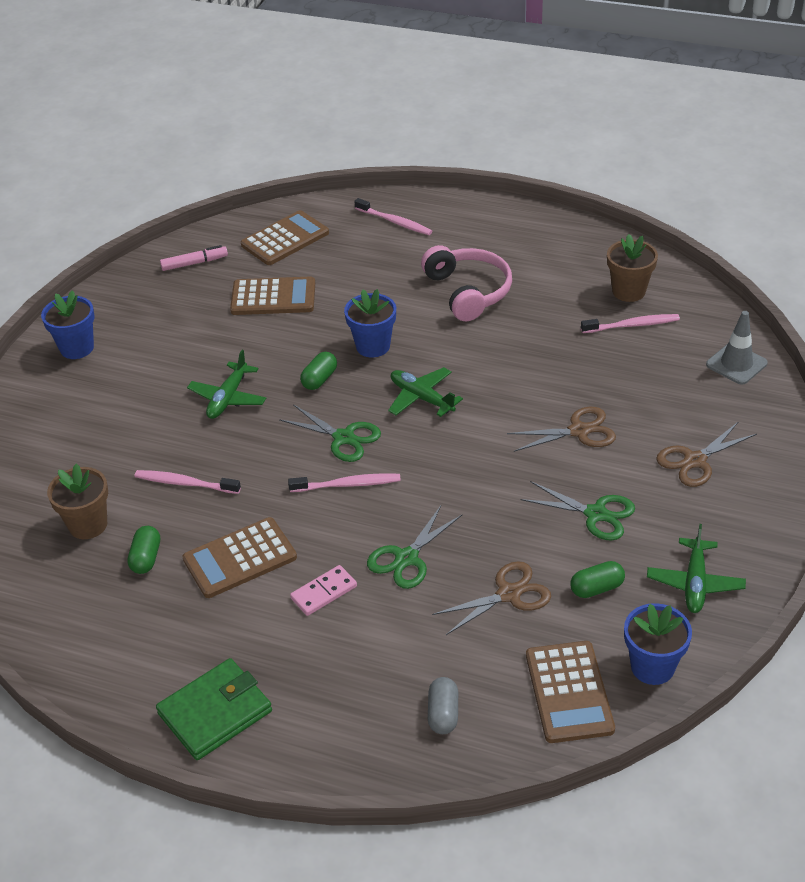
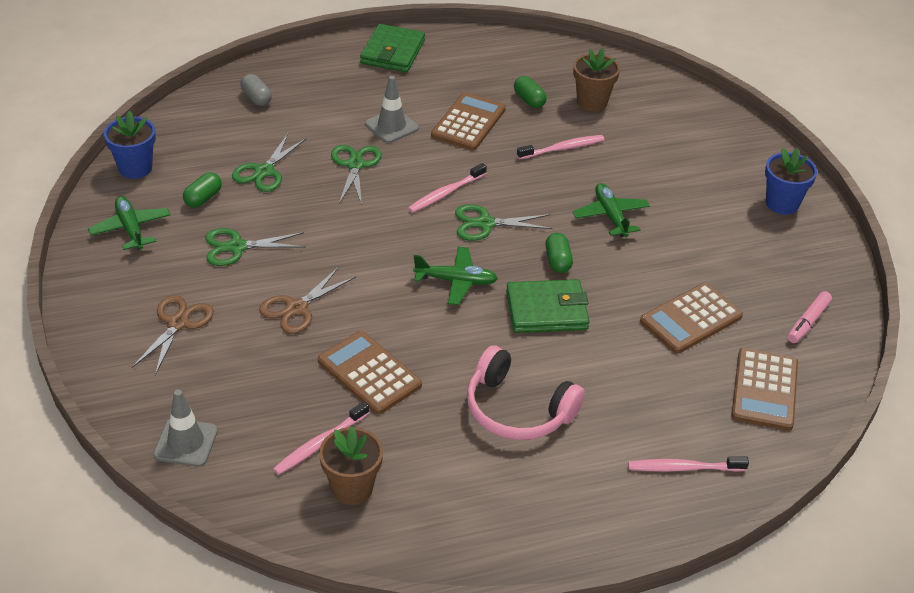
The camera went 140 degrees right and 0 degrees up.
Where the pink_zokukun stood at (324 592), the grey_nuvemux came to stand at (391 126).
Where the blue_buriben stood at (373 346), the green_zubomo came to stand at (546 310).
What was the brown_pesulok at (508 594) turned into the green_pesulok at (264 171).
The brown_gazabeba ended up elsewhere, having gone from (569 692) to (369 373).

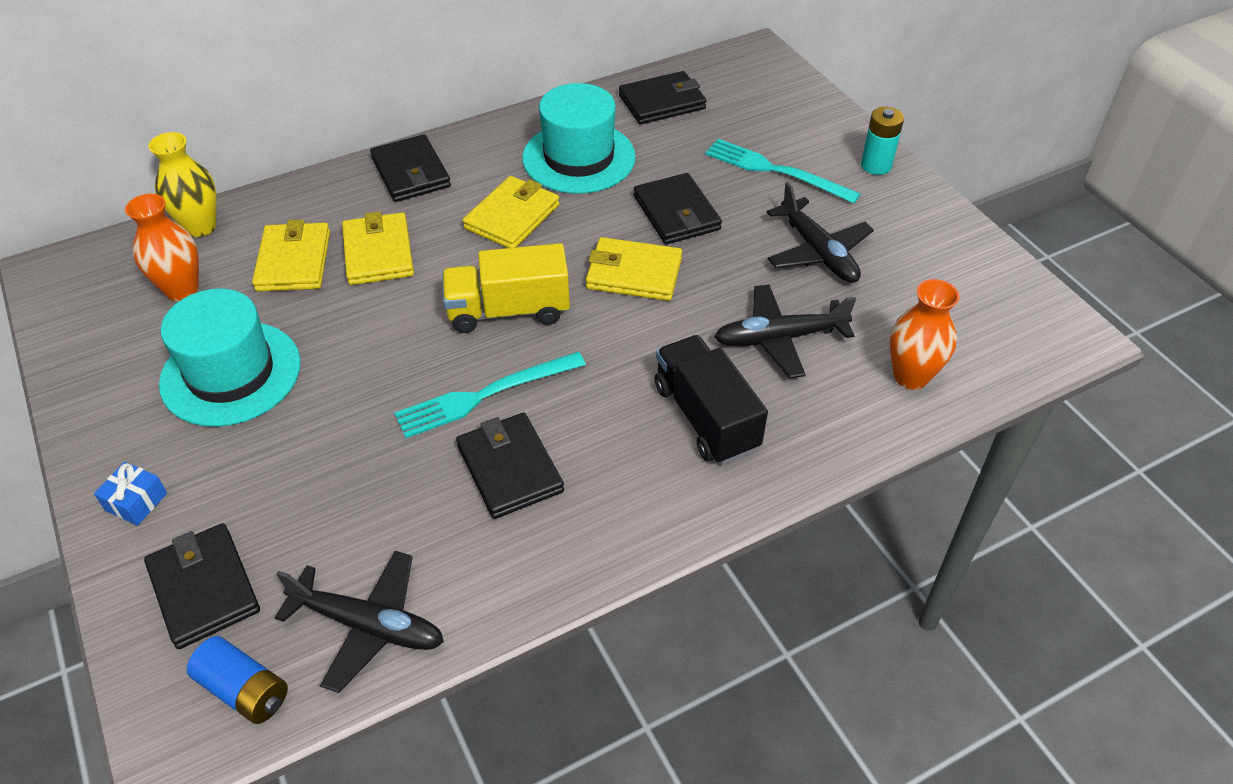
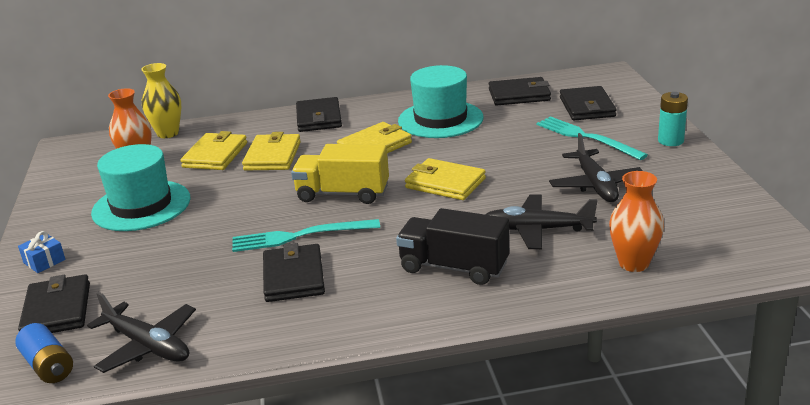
The camera went 20 degrees right and 20 degrees down.
The black_zubomo ended up elsewhere, having gone from (676 213) to (587 107).
The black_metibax at (706 417) ended up facing another way, 60 degrees counterclockwise from before.

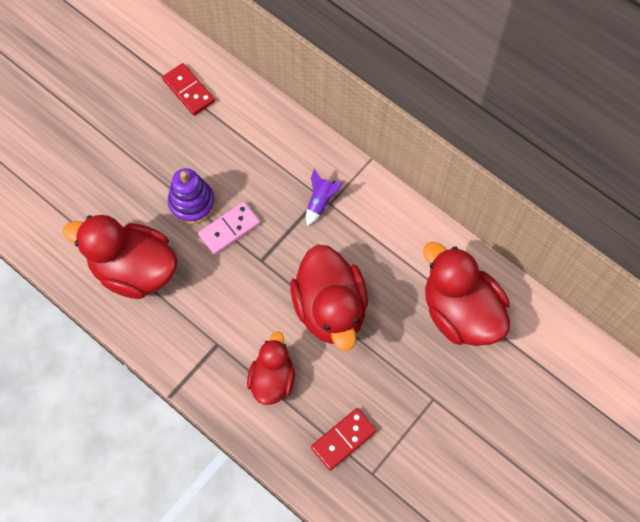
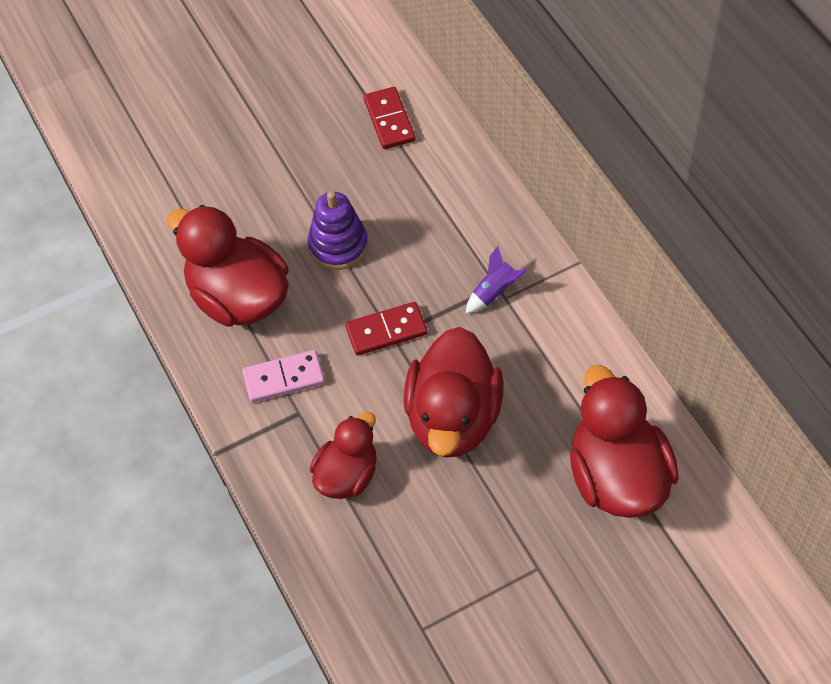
The camera went 25 degrees right and 10 degrees down.
The pink_zokukun ended up elsewhere, having gone from (229 229) to (284 378).
The red_zokukun ended up elsewhere, having gone from (343 439) to (386 331).

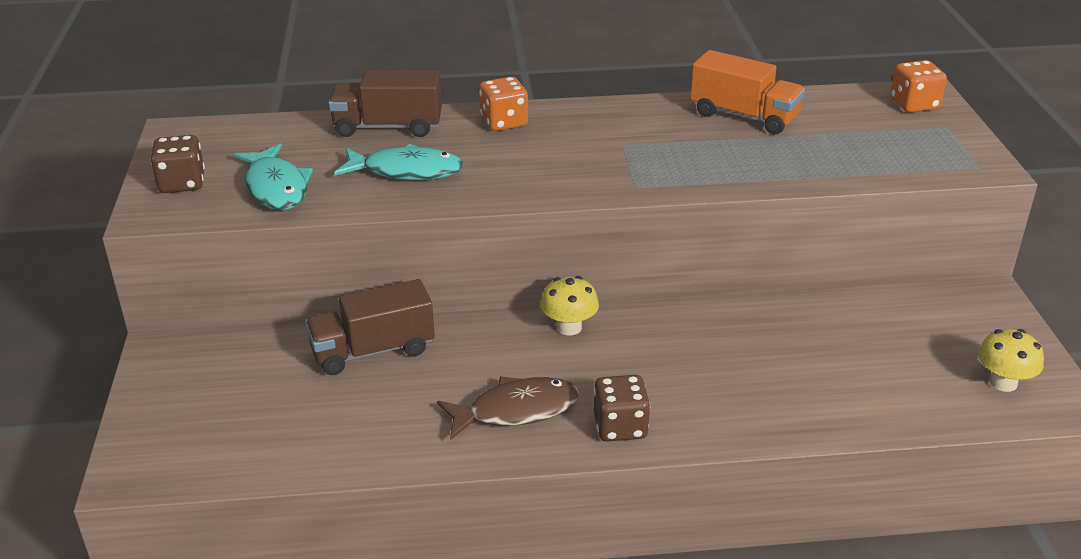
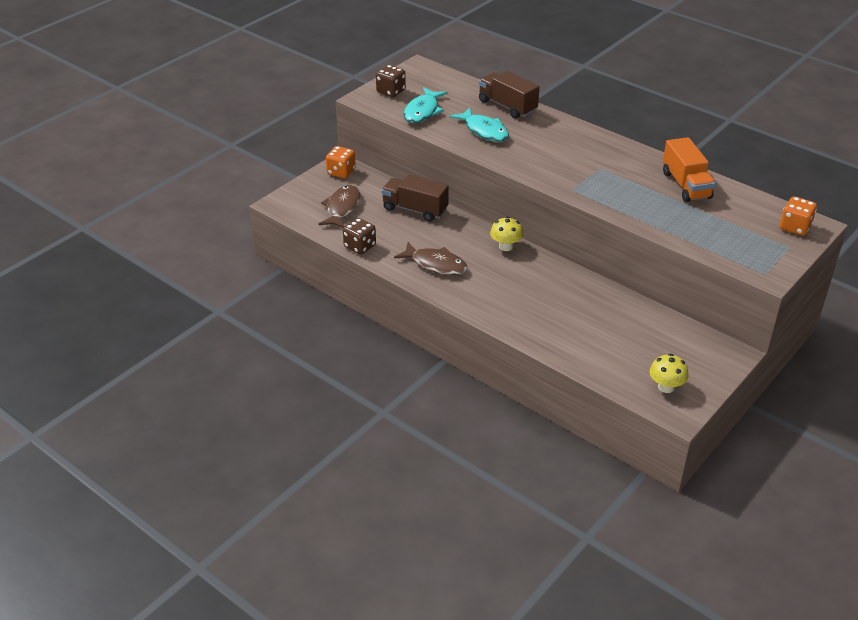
The camera went 45 degrees right and 5 degrees up.
The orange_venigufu ended up elsewhere, having gone from (504 122) to (341 172).
The brown_venigufu ended up elsewhere, having gone from (620 427) to (360 246).
The second view gained the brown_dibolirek at (342 208).

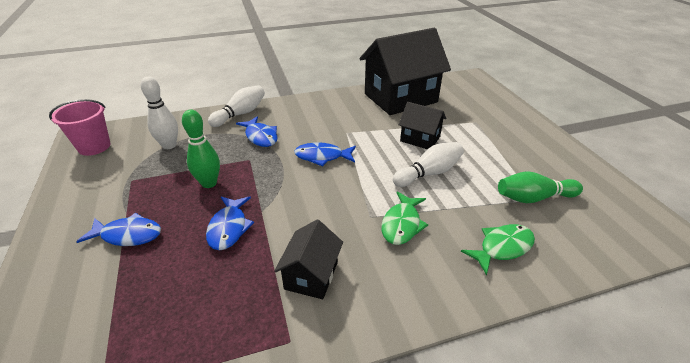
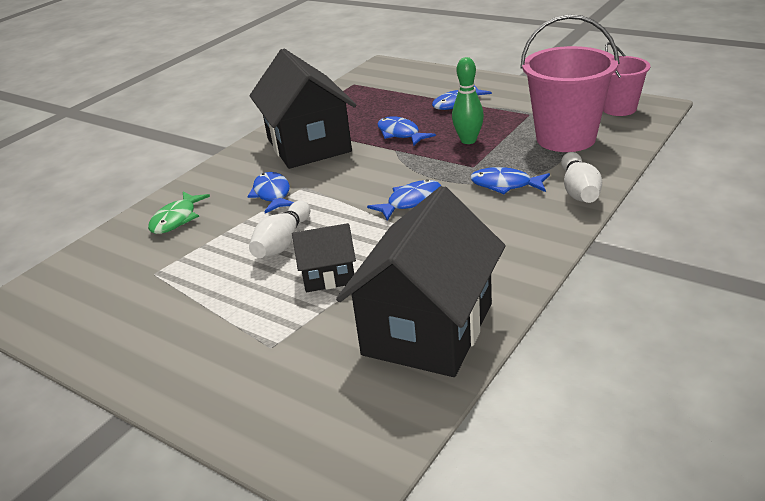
The camera went 145 degrees right and 5 degrees down.
Where the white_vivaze stood at (169 145), the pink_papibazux came to stand at (565 138).
The size of the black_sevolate at (311 275) changed by a factor of 2.04.
What was the green_dibolirek at (402 224) turned into the blue_dibolirek at (272 194).
The second view lost the green_vivaze at (533 198).

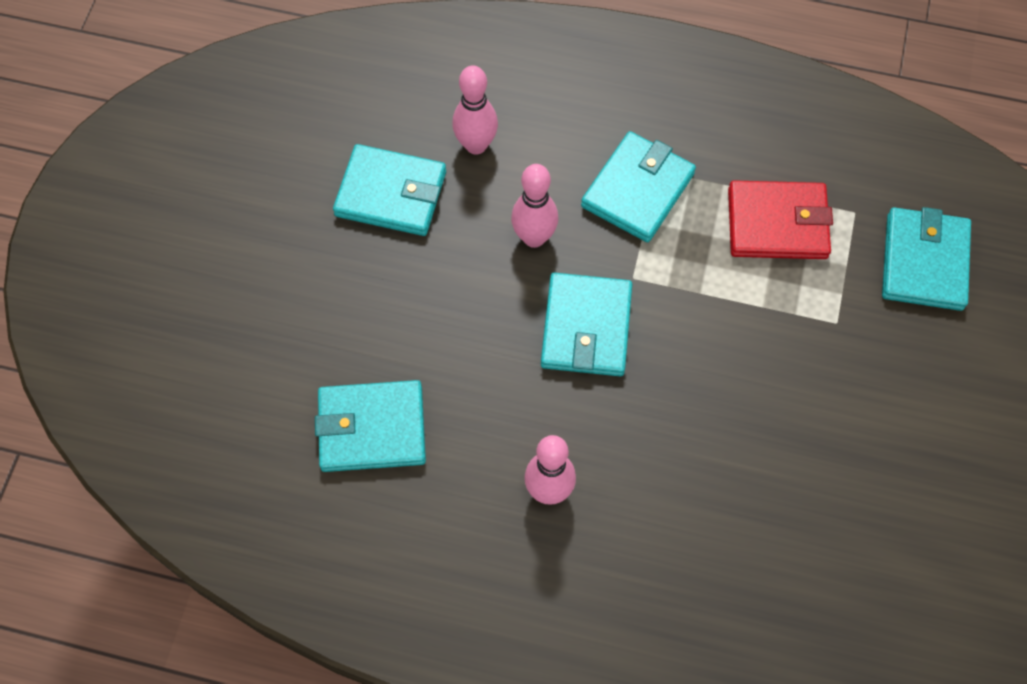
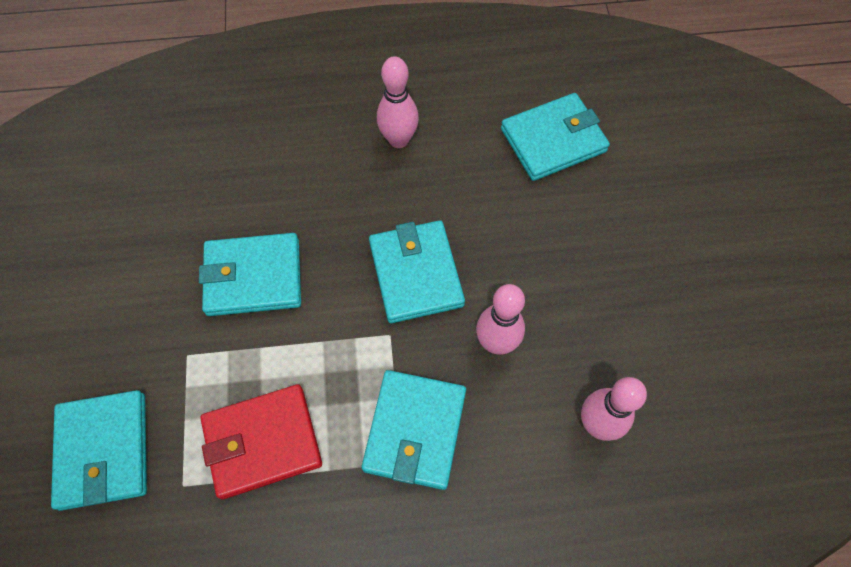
The camera went 160 degrees right and 0 degrees up.
The turquoise_zubomo ended up elsewhere, having gone from (391 194) to (253 277).

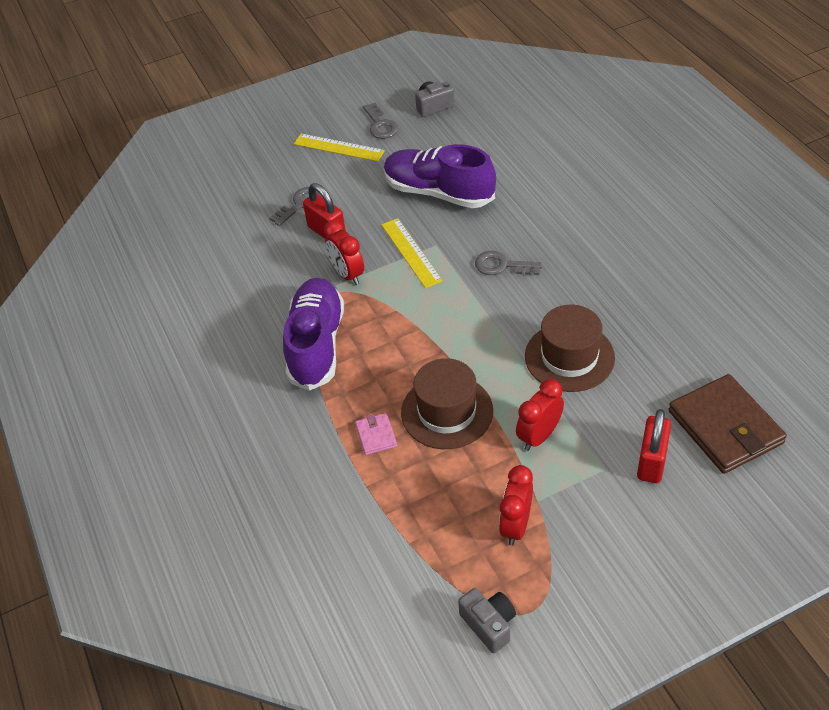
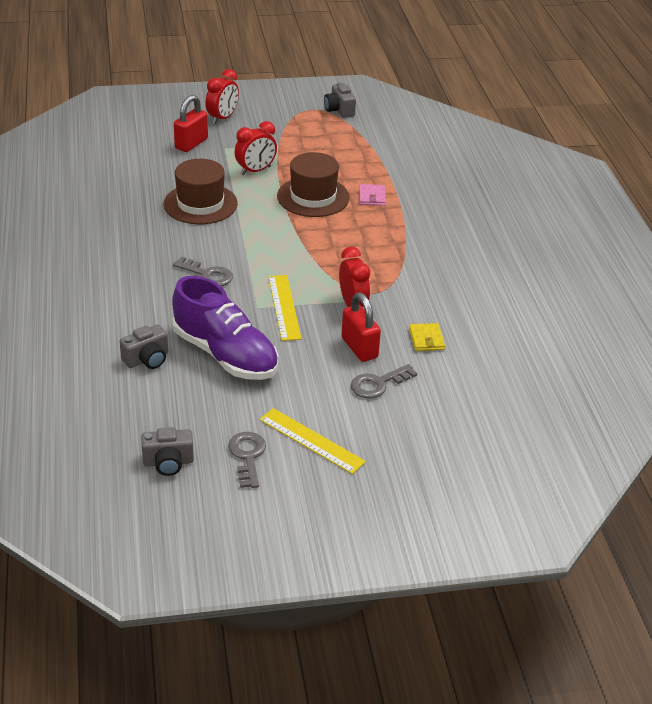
The camera went 170 degrees left and 10 degrees down.
The second view lost the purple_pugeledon at (316 344).
The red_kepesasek ended up elsewhere, having gone from (516 525) to (222 118).
The second view lost the brown_zubomo at (725 427).
The second view gained the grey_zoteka at (147 359).
The second view gained the yellow_zubomo at (426 339).

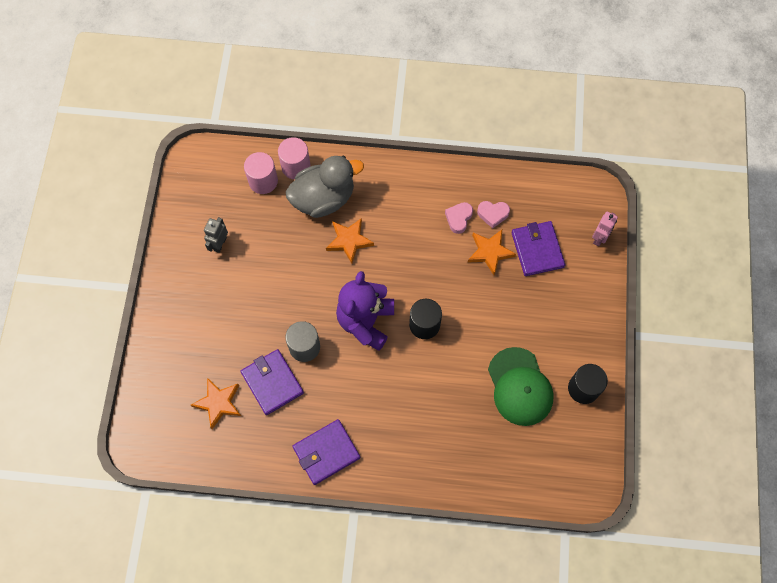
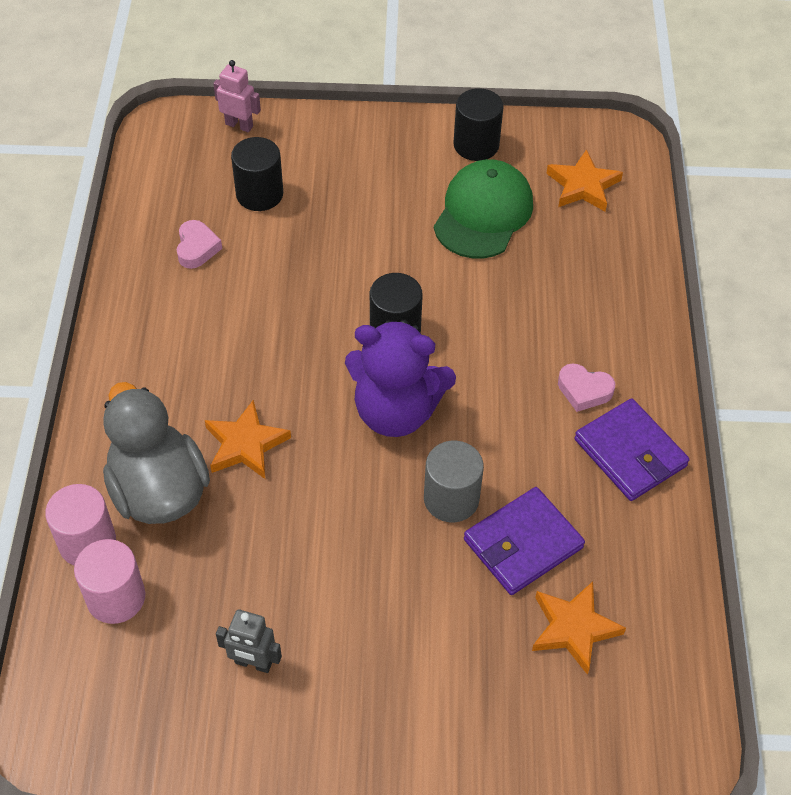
The camera went 95 degrees left and 15 degrees down.
The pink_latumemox ended up elsewhere, having gone from (458 218) to (584 390).
The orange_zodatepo ended up elsewhere, having gone from (490 252) to (583 186).
The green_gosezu at (520 387) ended up facing another way, 45 degrees counterclockwise from before.
Where the purple_zubomo stood at (537 250), the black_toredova came to stand at (259 194).

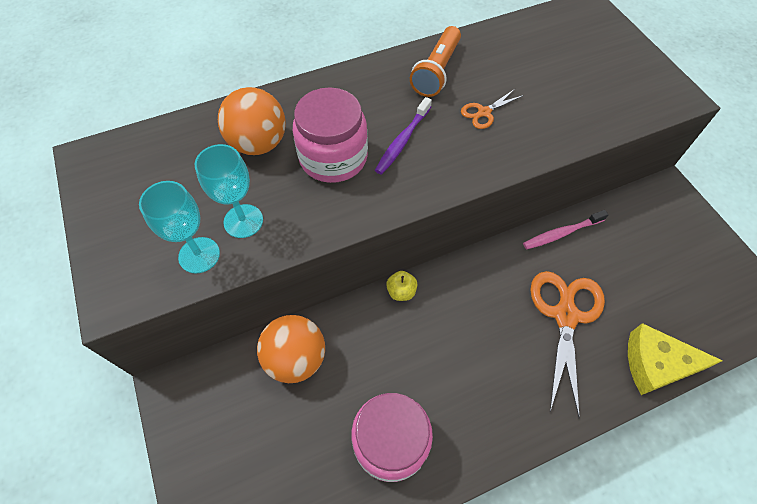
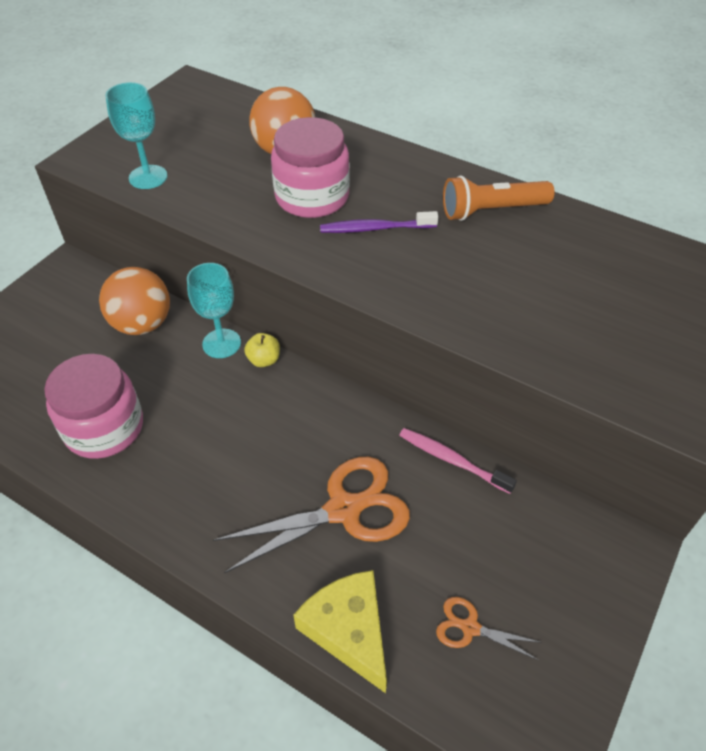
The camera went 55 degrees right and 10 degrees down.
The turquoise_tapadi ended up elsewhere, having gone from (243 221) to (221 343).
The orange_pesulok ended up elsewhere, having gone from (484 112) to (470 628).

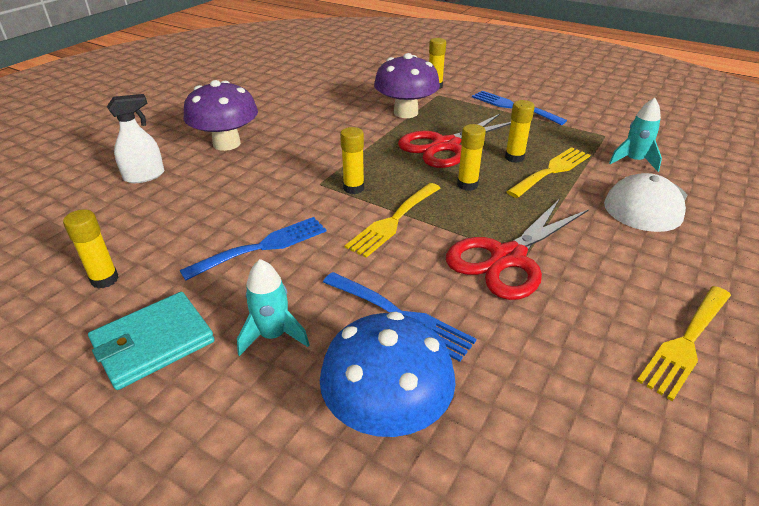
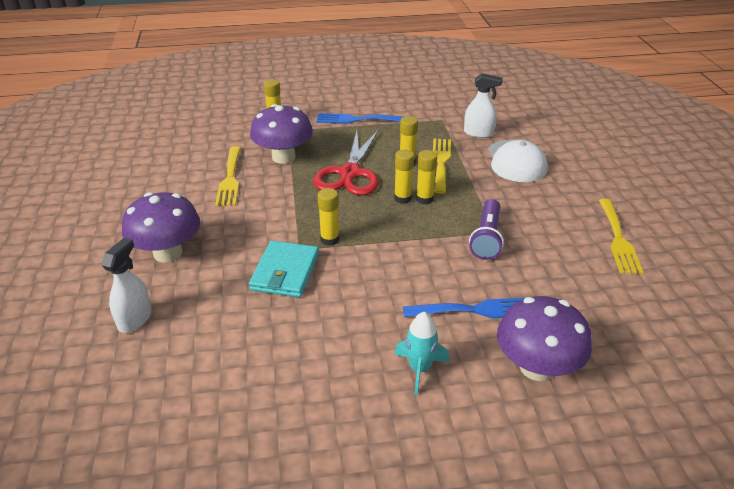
The camera went 40 degrees left and 0 degrees up.
The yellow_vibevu ended up elsewhere, having gone from (105 279) to (424 199).
The turquoise_zubomo ended up elsewhere, having gone from (153 343) to (285 272).
The second view lost the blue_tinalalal at (263 247).
What was the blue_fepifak at (386 413) turned into the purple_fepifak at (537 367).
The yellow_tinalalal ended up elsewhere, having gone from (393 221) to (230 179).
Where the red_pesulok stood at (508 258), the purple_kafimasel came to stand at (486 238).
Where the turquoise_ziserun stood at (633 161), the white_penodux came to stand at (478 133).

